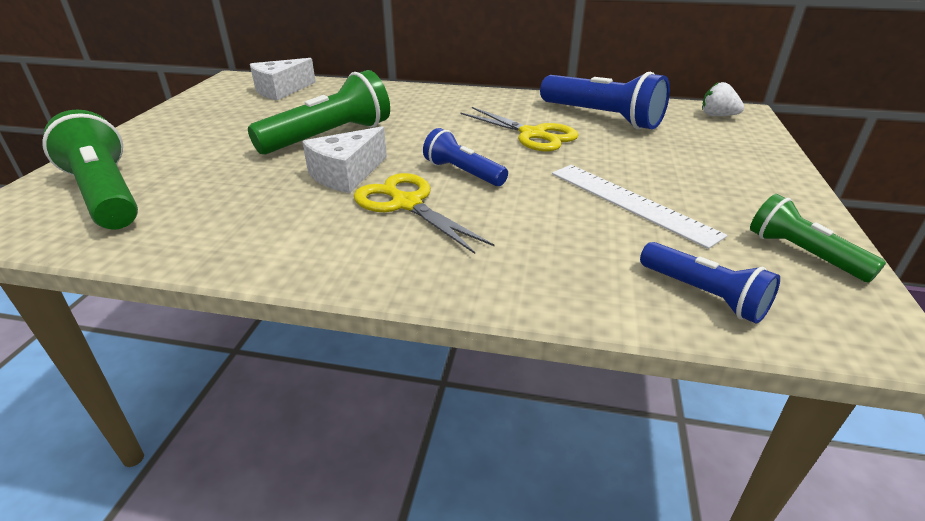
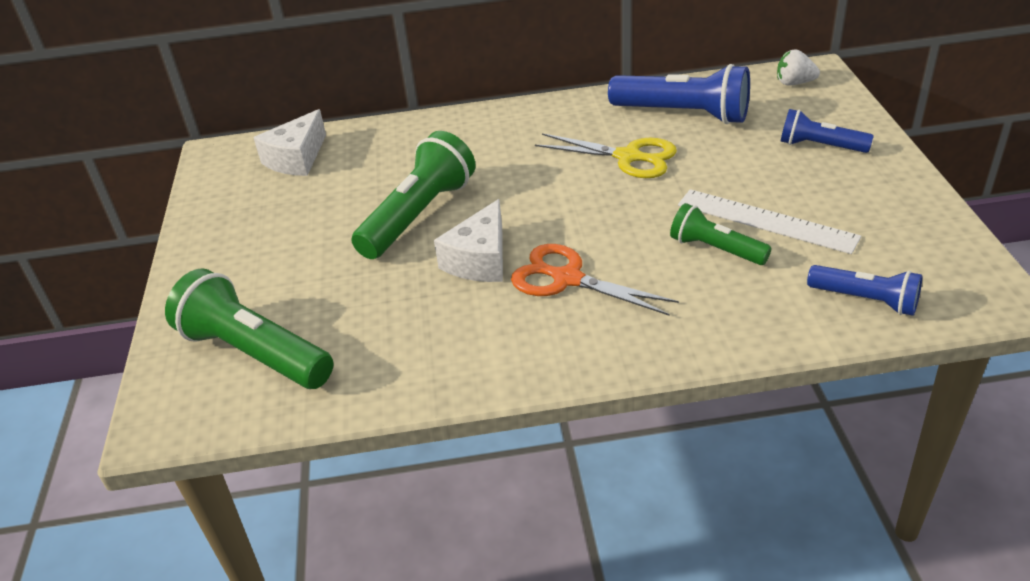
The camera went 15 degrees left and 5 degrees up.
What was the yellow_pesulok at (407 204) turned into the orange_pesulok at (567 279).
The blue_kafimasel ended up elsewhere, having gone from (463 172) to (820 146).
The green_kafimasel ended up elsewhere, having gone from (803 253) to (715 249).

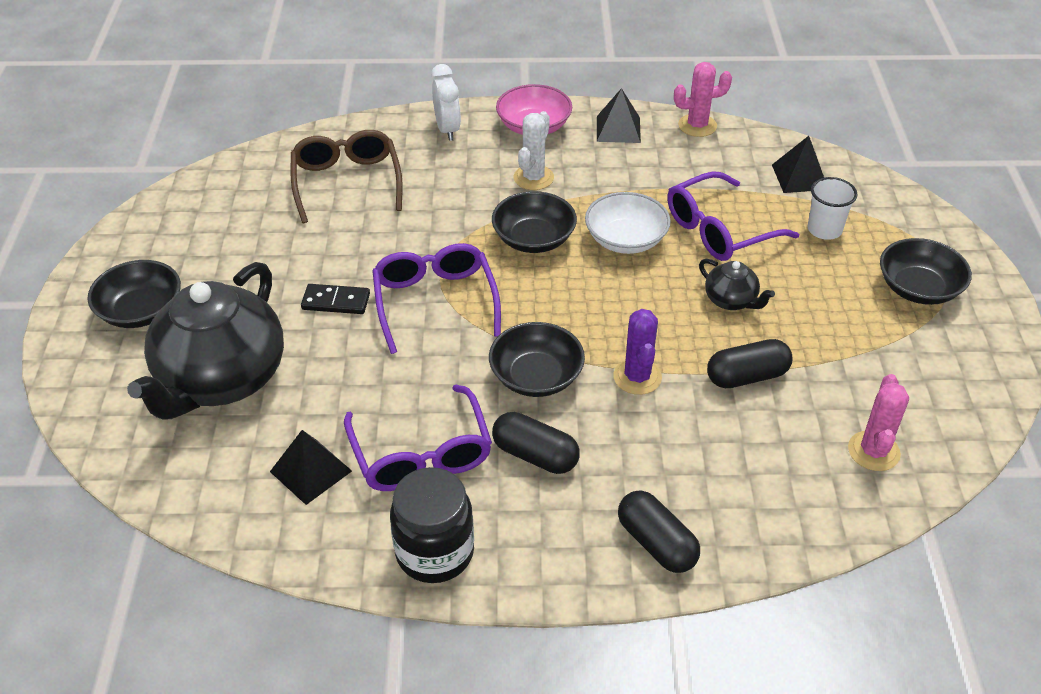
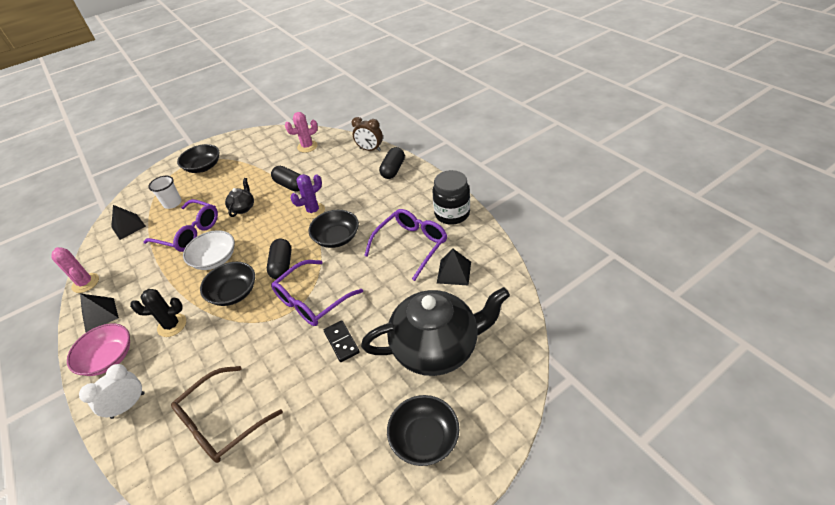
The camera went 120 degrees left and 0 degrees up.
The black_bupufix ended up elsewhere, having gone from (535 455) to (282 265).
What was the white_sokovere at (533 178) turned into the black_sokovere at (172 325).
The second view gained the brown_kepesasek at (370 149).

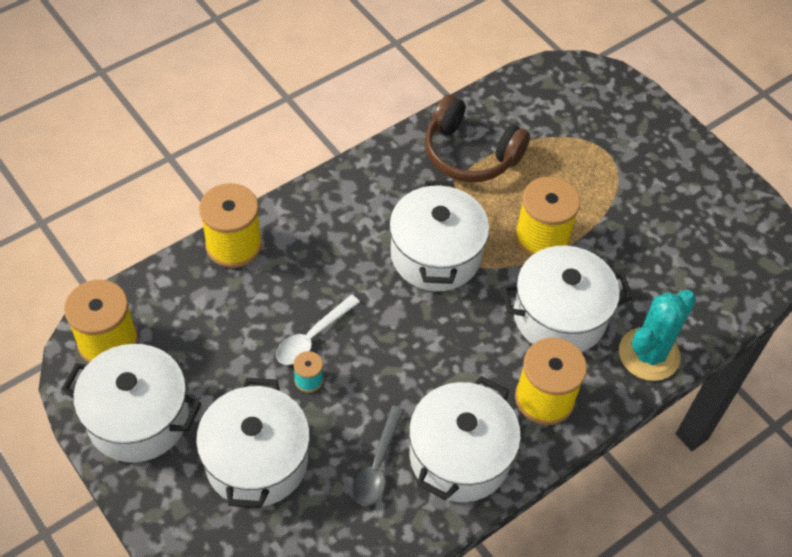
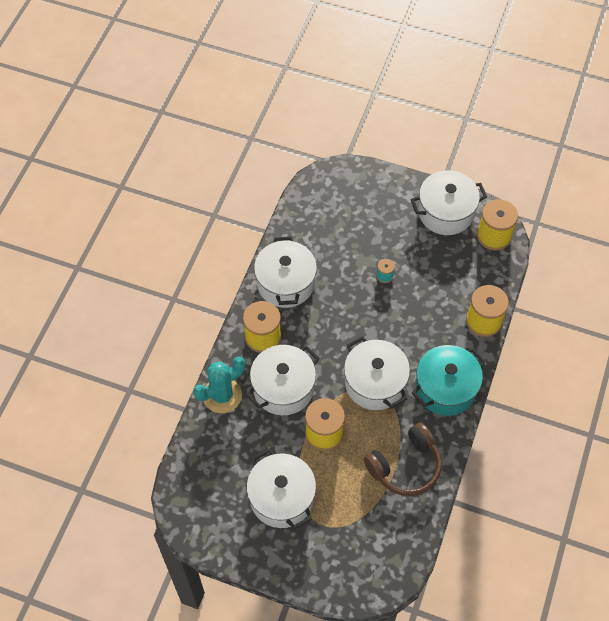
The camera went 150 degrees right and 5 degrees up.
The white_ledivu ended up elsewhere, having gone from (256 461) to (282 498).
The second view lost the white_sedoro at (312 337).
The second view lost the grey_sedoro at (377 464).
The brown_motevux at (470 154) ended up facing another way, 150 degrees clockwise from before.
The turquoise_sokovere at (649 354) ended up facing another way, 45 degrees clockwise from before.
The second view gained the turquoise_ledivu at (445 389).

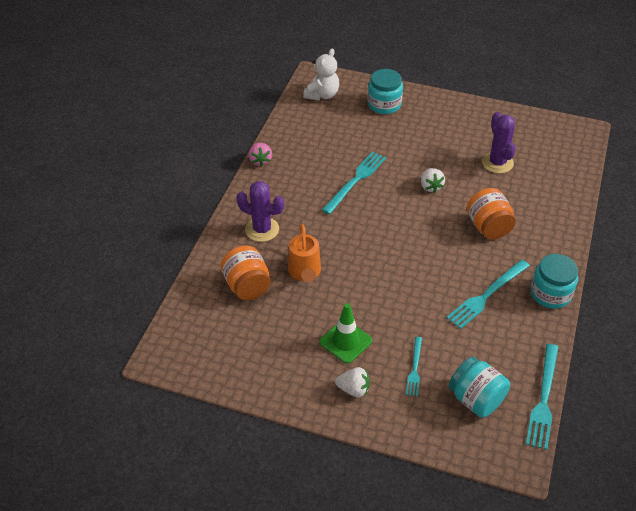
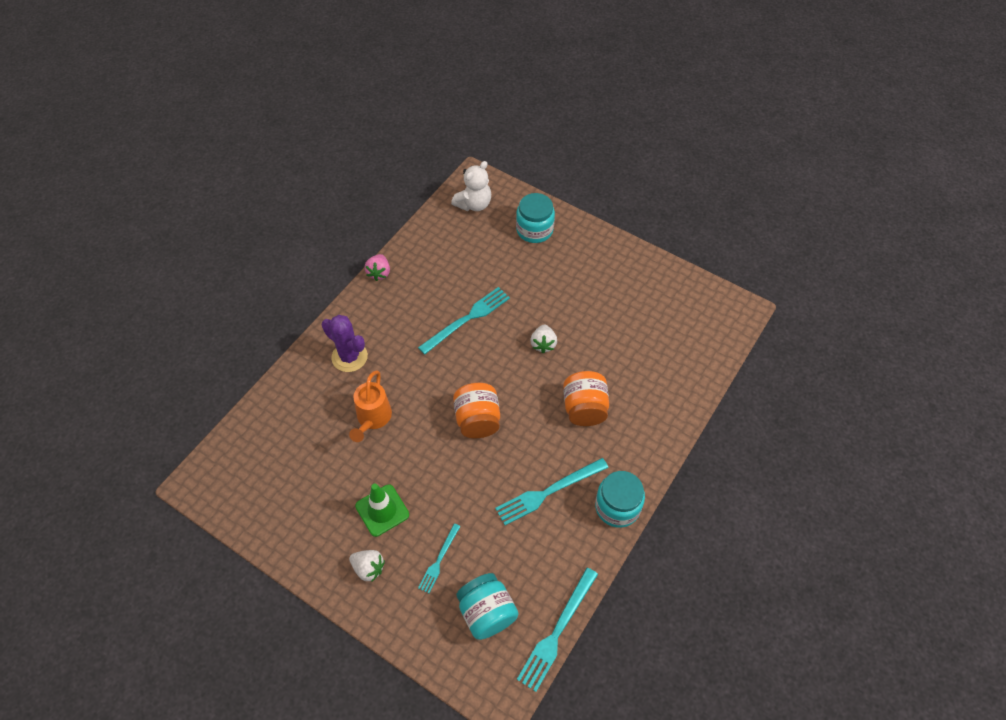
The camera went 15 degrees right and 10 degrees up.
The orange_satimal ended up elsewhere, having gone from (247 286) to (477 420).
The second view lost the purple_sokovere at (497 163).

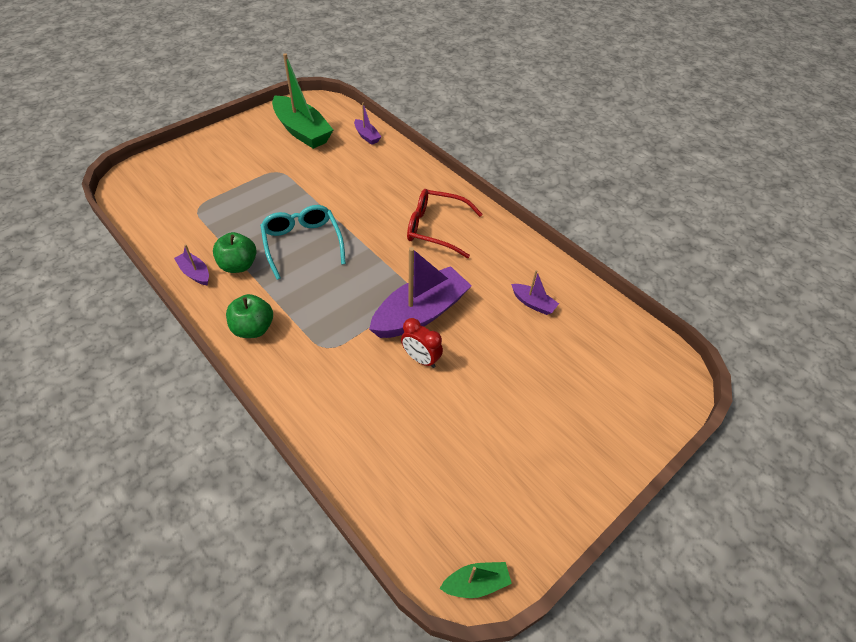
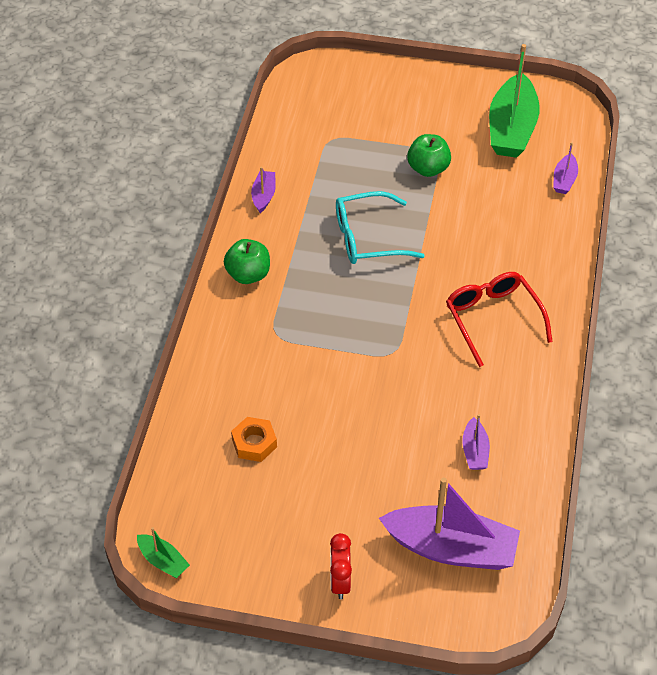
The camera went 55 degrees right and 0 degrees up.
The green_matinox ended up elsewhere, having gone from (238 265) to (428 169).
The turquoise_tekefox at (302 244) ended up facing another way, 135 degrees counterclockwise from before.
The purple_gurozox ended up elsewhere, having gone from (420 313) to (451 548).
The red_kepesasek ended up elsewhere, having gone from (421 359) to (340 582).
The second view gained the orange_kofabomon at (254 443).

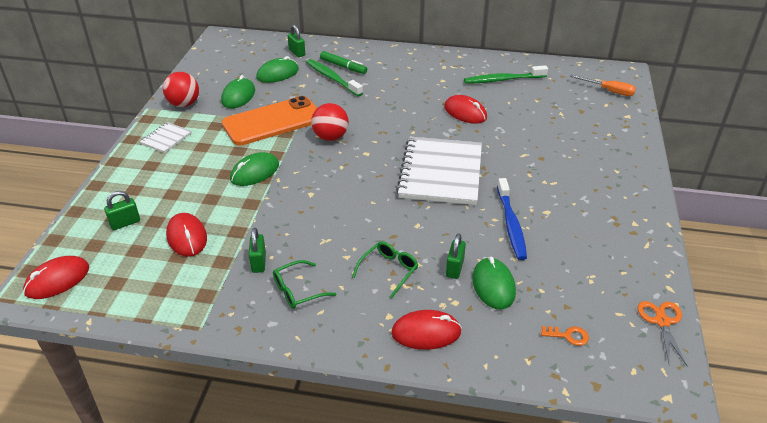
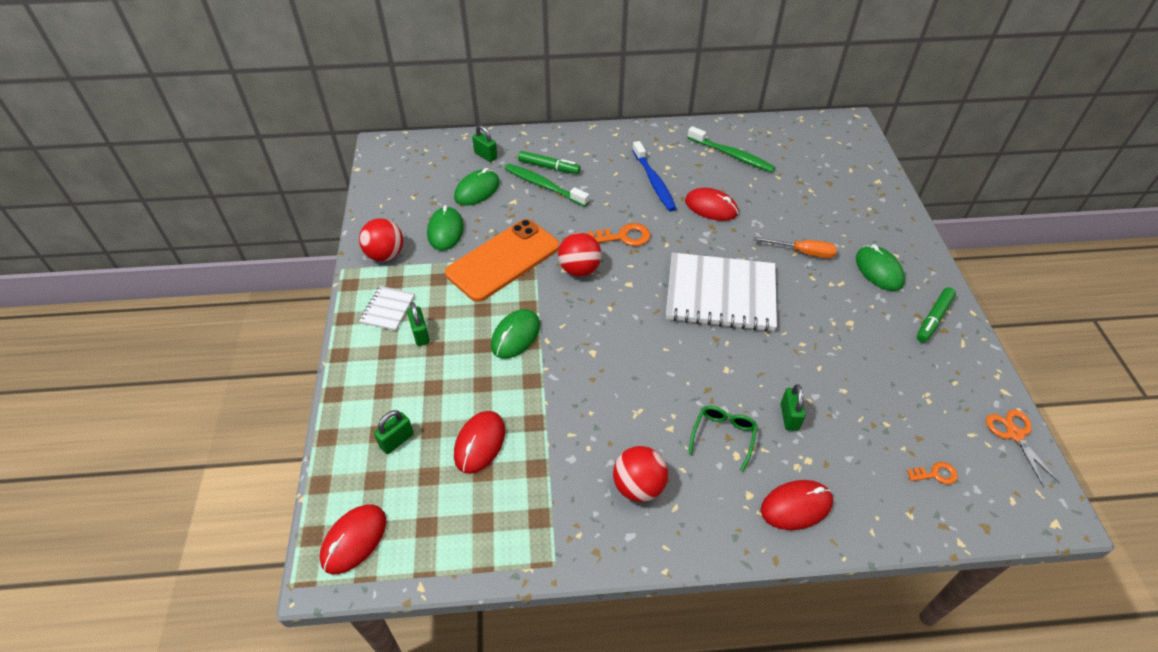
The camera went 15 degrees left and 10 degrees up.
The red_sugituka at (187 237) ended up facing another way, 60 degrees clockwise from before.
The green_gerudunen ended up elsewhere, having gone from (258 262) to (420 334).
Where the green_tekefox stood at (298 291), the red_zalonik came to stand at (638 486).
The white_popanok at (440 173) ended up facing another way, 75 degrees counterclockwise from before.
The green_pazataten at (503 80) ended up facing another way, 120 degrees counterclockwise from before.
The green_sugituka ended up elsewhere, having gone from (493 285) to (878 270).
The blue_pazataten ended up elsewhere, having gone from (511 224) to (654 182).
The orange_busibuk ended up elsewhere, having gone from (609 91) to (803 252).
The second view gained the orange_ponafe at (623 237).
The second view gained the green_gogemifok at (933 318).

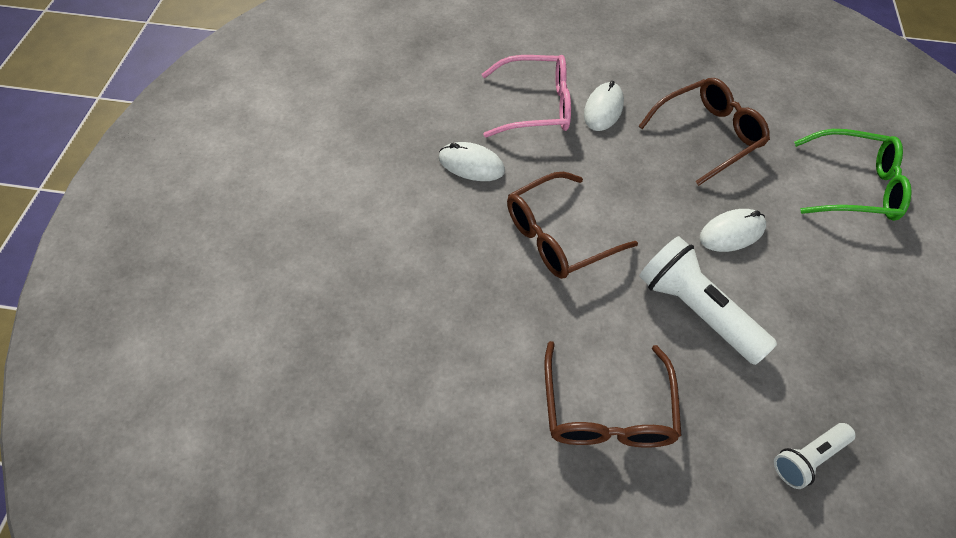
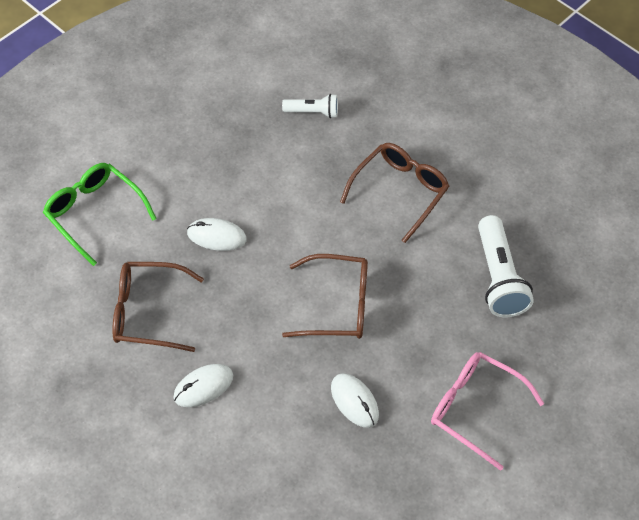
The camera went 145 degrees left and 0 degrees up.
The pink_tekefox ended up elsewhere, having gone from (536 106) to (475 409).
The white_kafimasel ended up elsewhere, having gone from (696 310) to (498 277).

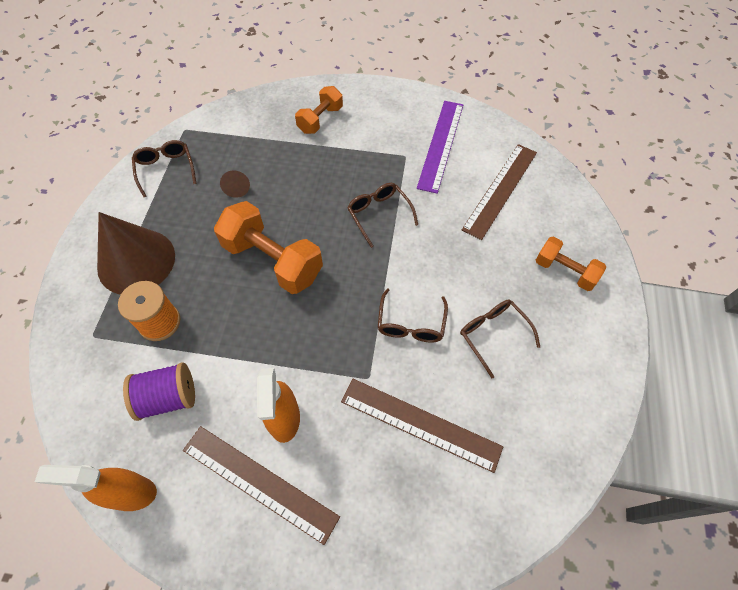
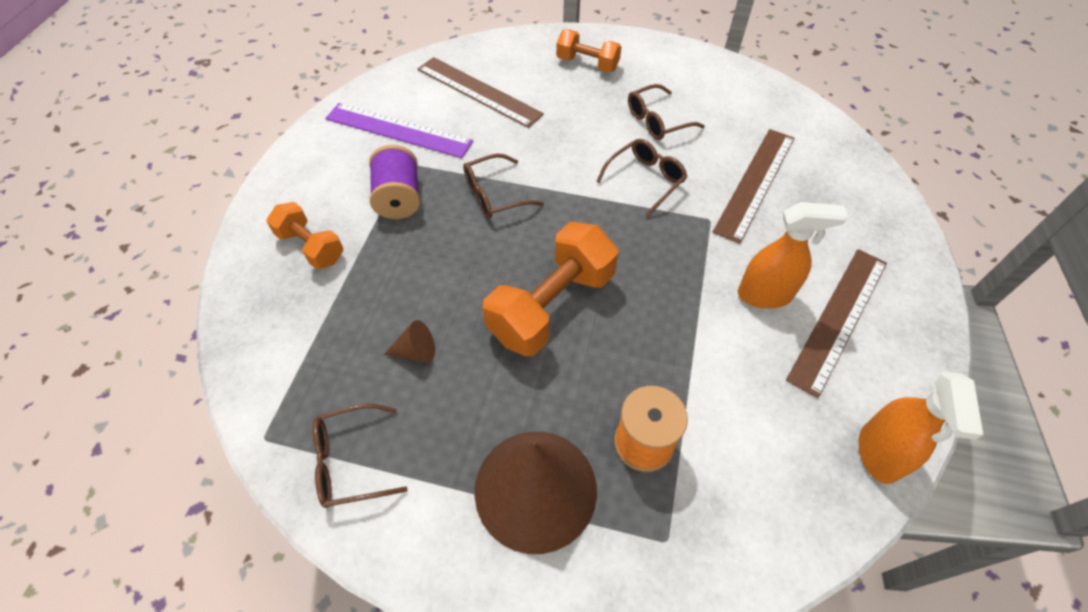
The camera went 85 degrees left and 5 degrees down.
The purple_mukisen ended up elsewhere, having gone from (168 398) to (399 198).
The brown_tekefox at (411 324) ended up facing another way, 60 degrees counterclockwise from before.
The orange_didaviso at (564 271) ended up facing another way, 75 degrees clockwise from before.

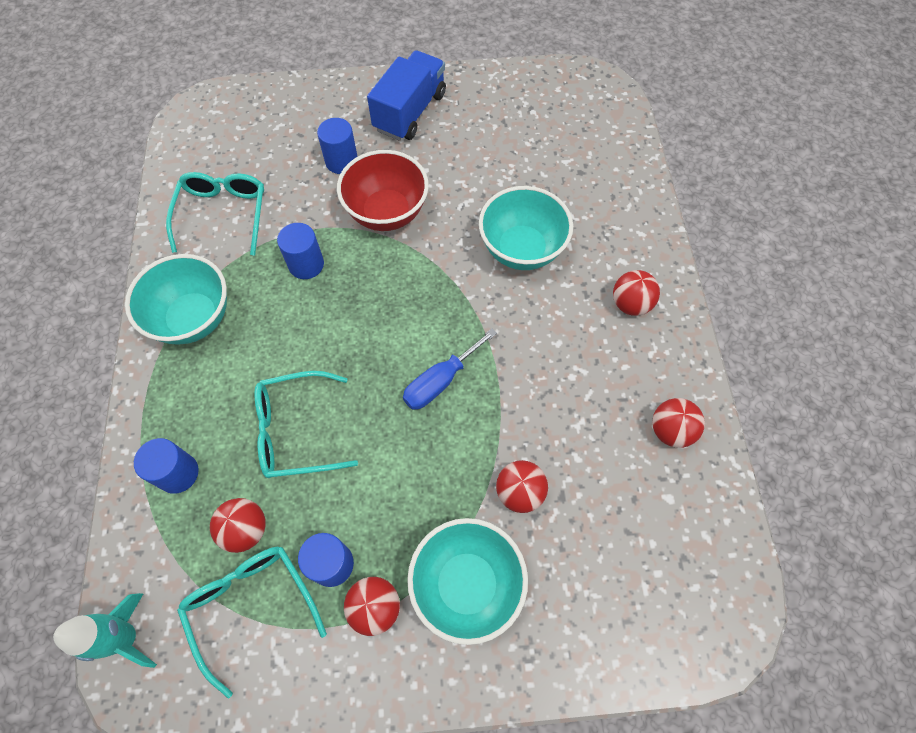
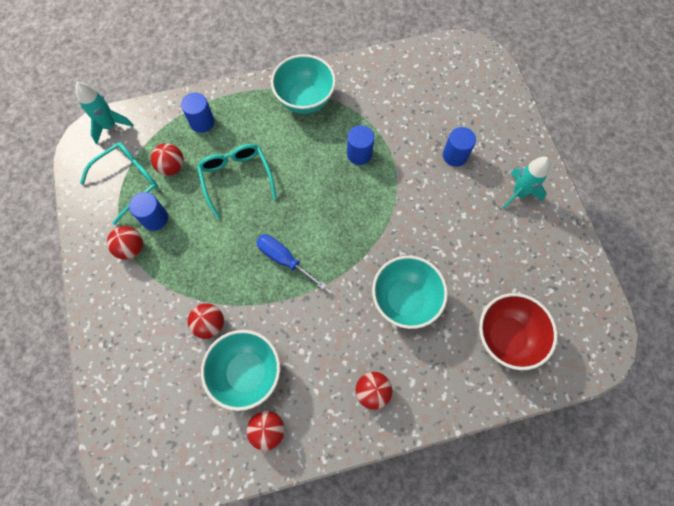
The camera went 80 degrees right and 5 degrees up.
The second view lost the turquoise_tekefox at (223 215).
The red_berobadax ended up elsewhere, having gone from (387 213) to (506 337).
Where the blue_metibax stood at (410 112), the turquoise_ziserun came to stand at (519 193).
The turquoise_berobadax ended up elsewhere, having gone from (466 584) to (247 373).

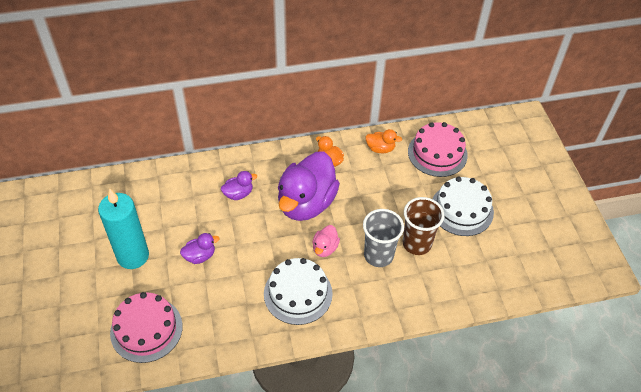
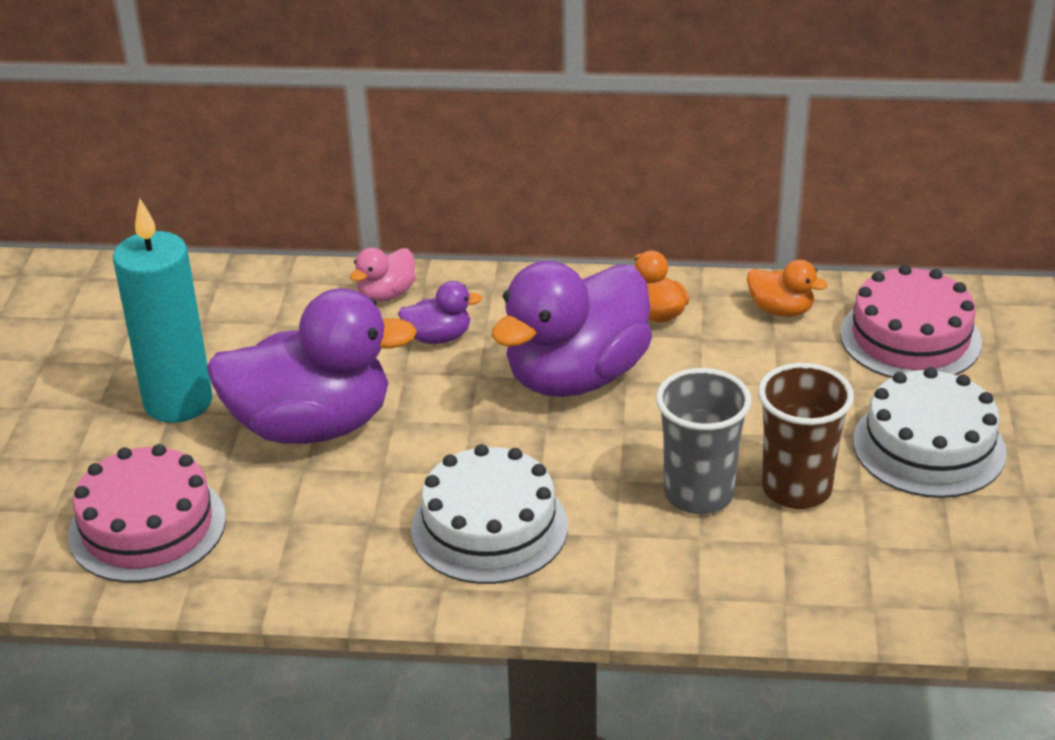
The camera went 20 degrees right and 15 degrees down.
The size of the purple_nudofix at (200 256) changed by a factor of 2.30.
The pink_nudofix ended up elsewhere, having gone from (325 248) to (386 294).

